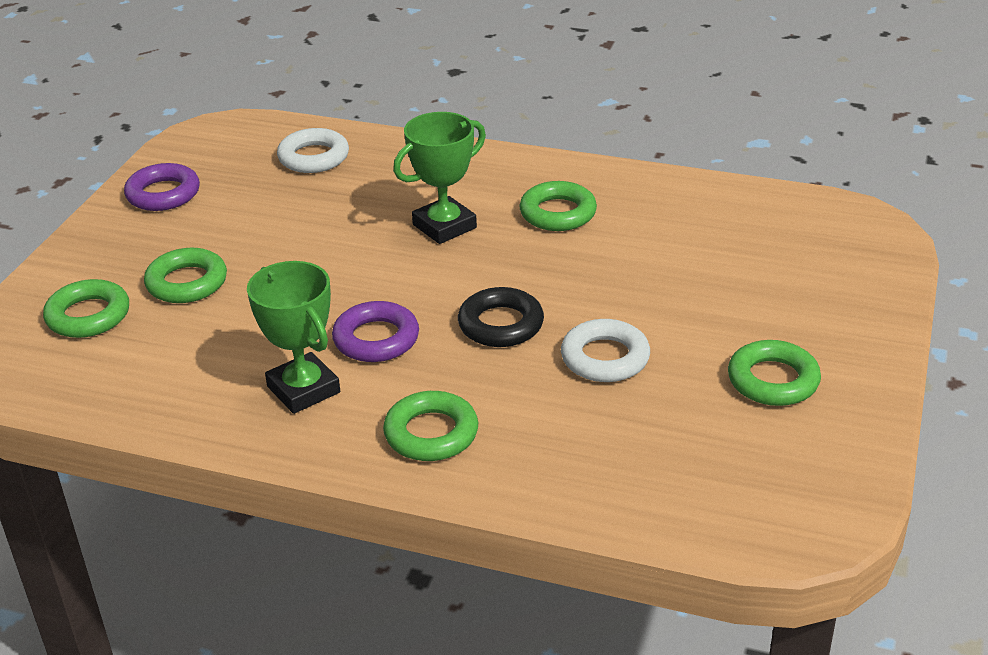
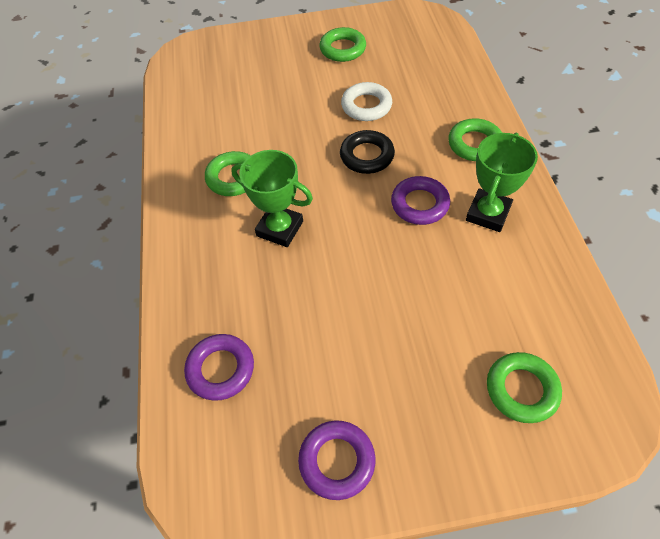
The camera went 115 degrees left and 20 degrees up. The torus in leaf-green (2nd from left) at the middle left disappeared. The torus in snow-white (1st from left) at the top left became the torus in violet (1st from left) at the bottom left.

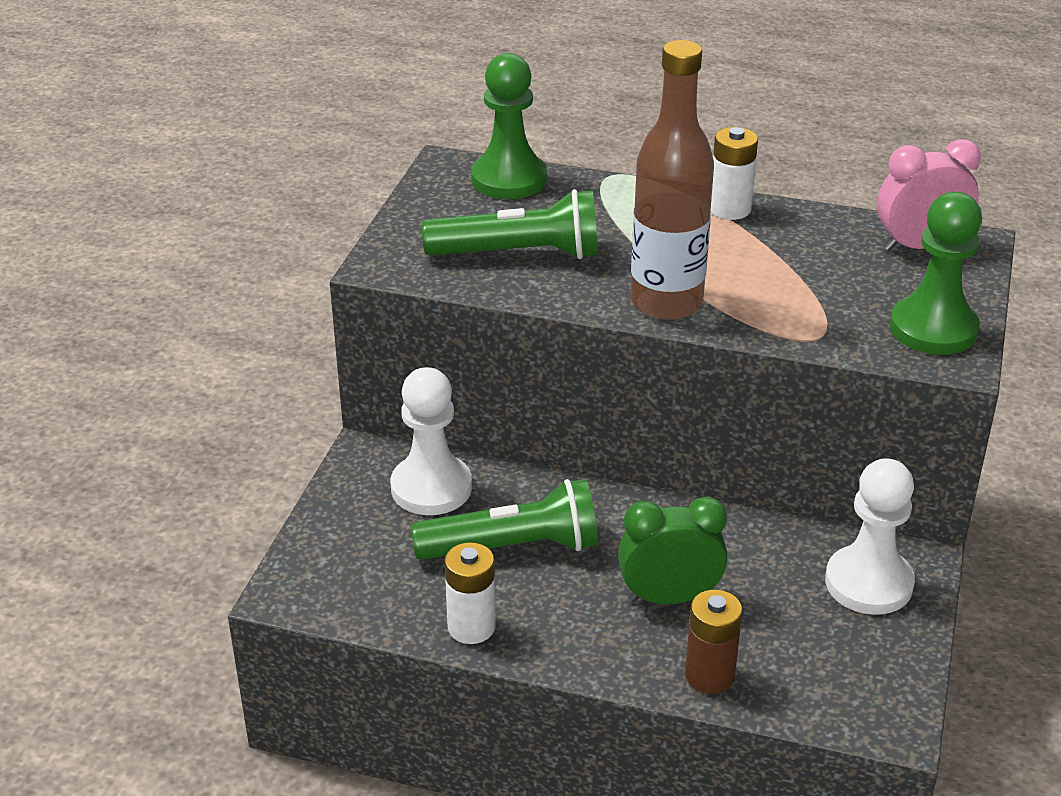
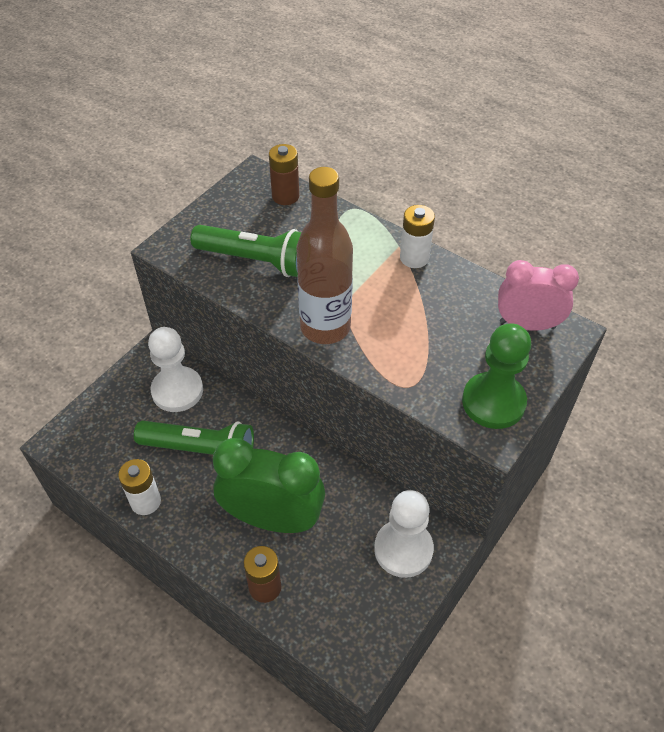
The camera went 20 degrees right and 15 degrees up. The chess pawn in leaf-green (1st from left) at the top centre was replaced by the AA battery in brown (2nd from left) at the top centre. The alarm clock in leaf-green at the bottom centre changed to 1.51 times the size.

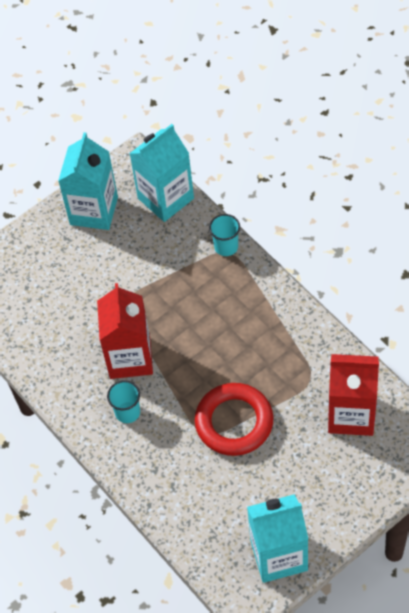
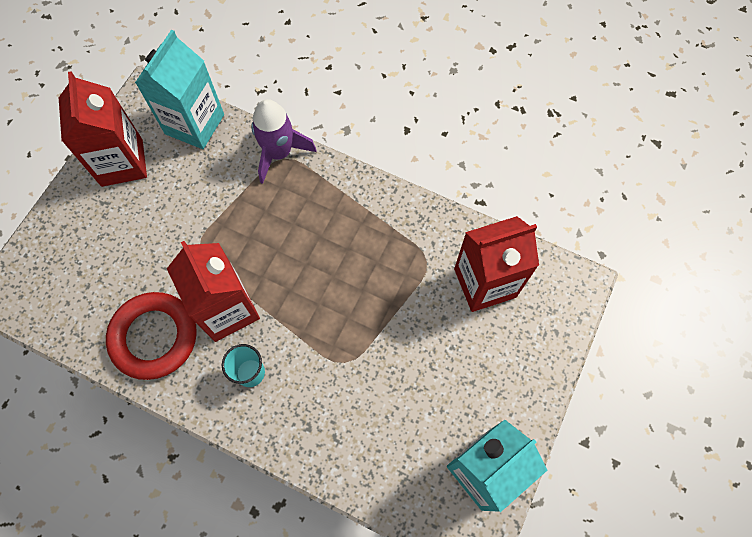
The camera went 30 degrees left and 10 degrees up. The torus in red moved from the bottom centre to the middle left. The cup in teal (2nd from left) at the centre was replaced by the spaceship in violet at the top centre. The carton in teal (1st from left) at the top left became the carton in red (1st from left) at the top left.

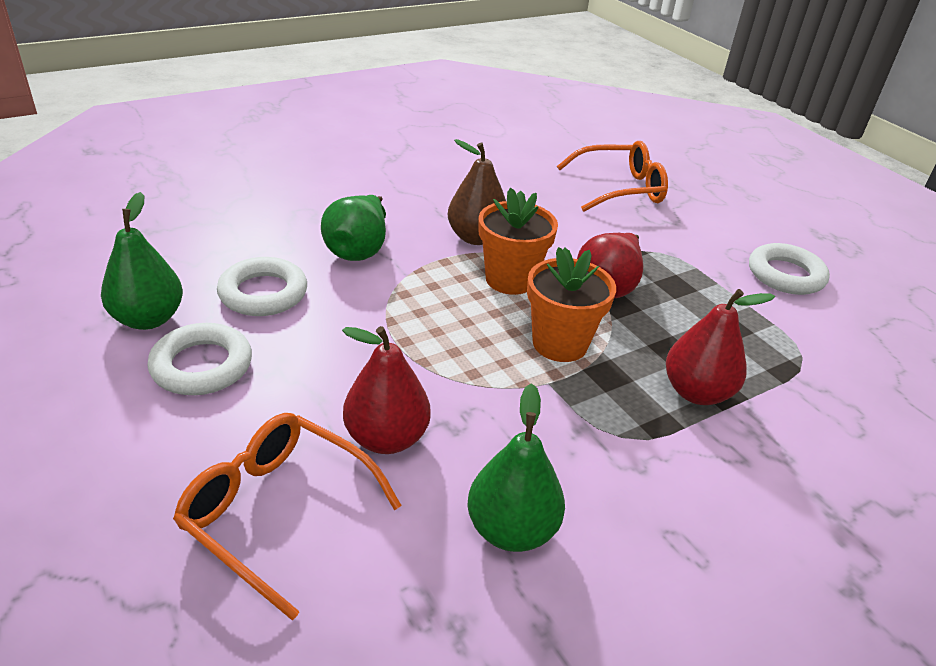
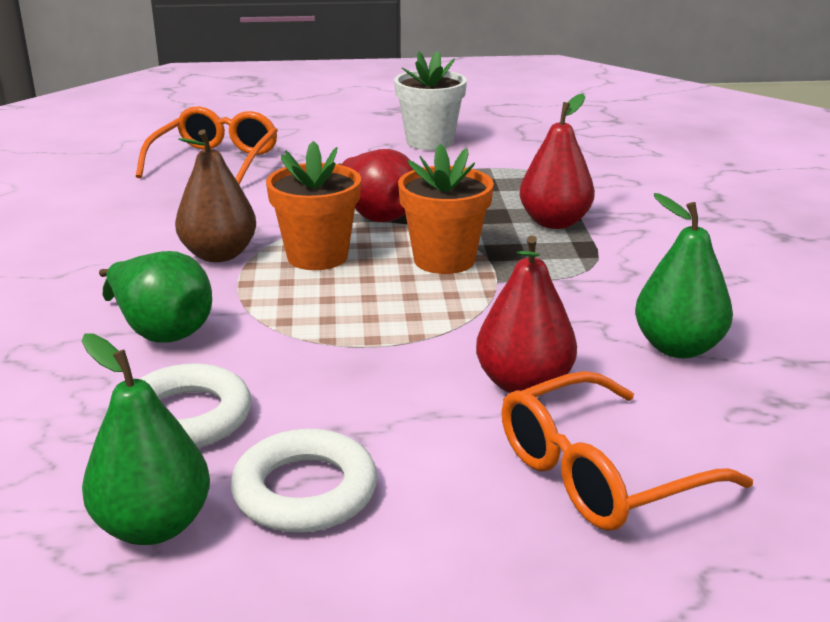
The camera went 60 degrees left and 10 degrees down. The torus in snow-white (3rd from left) at the middle right was replaced by the plant pot in snow-white at the top centre.

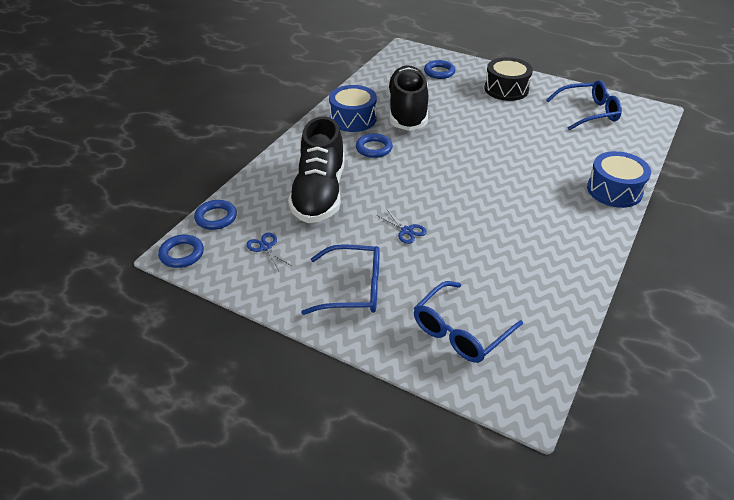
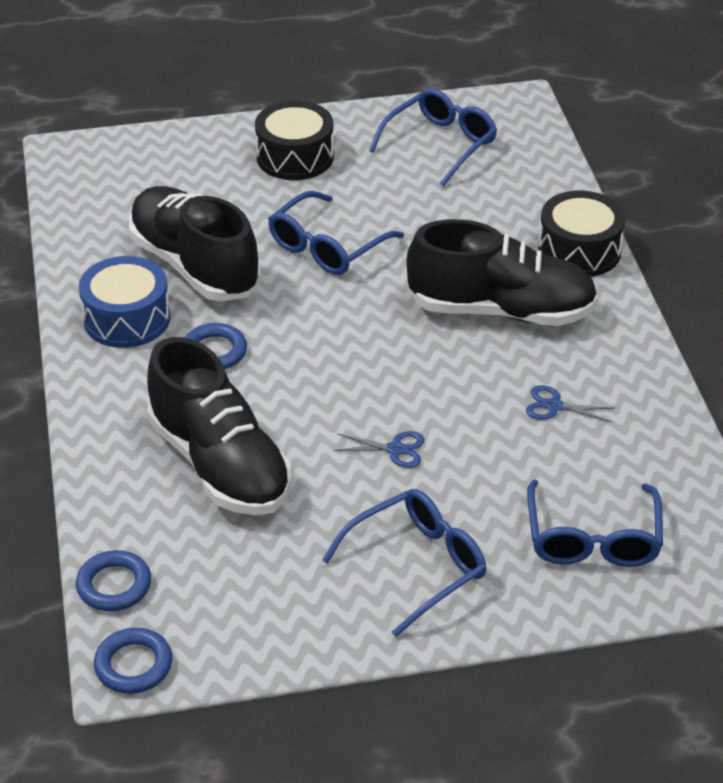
The camera went 40 degrees left and 0 degrees up. The torus in royal blue (4th from left) at the top centre disappeared. The glasses in royal blue (1st from left) at the top centre appeared. The lace-up shoe in ebony (3rd from left) at the middle right appeared. The pair of scissors in royal blue (1st from left in the first image) moved from the centre to the middle right. The snare drum in royal blue (2nd from left) at the middle right became the snare drum in ebony (2nd from left) at the top right.

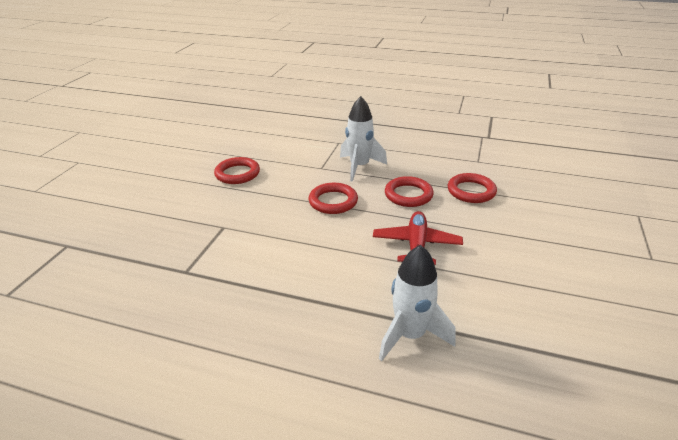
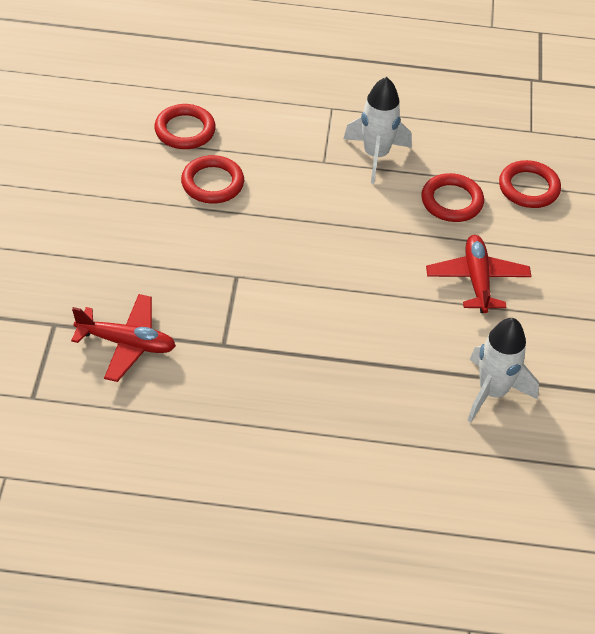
The camera went 15 degrees left and 15 degrees up. The plane in red (1st from left) at the middle left appeared. The torus in red (2nd from left in the first image) moved from the centre to the top left.

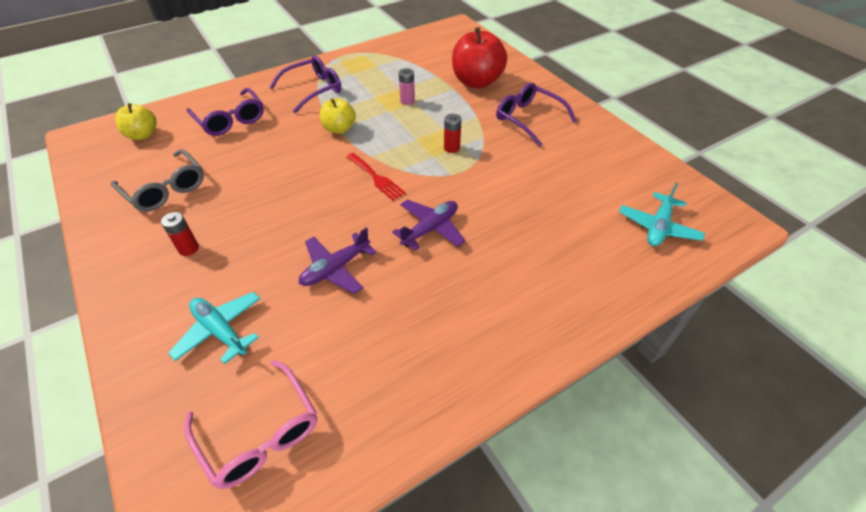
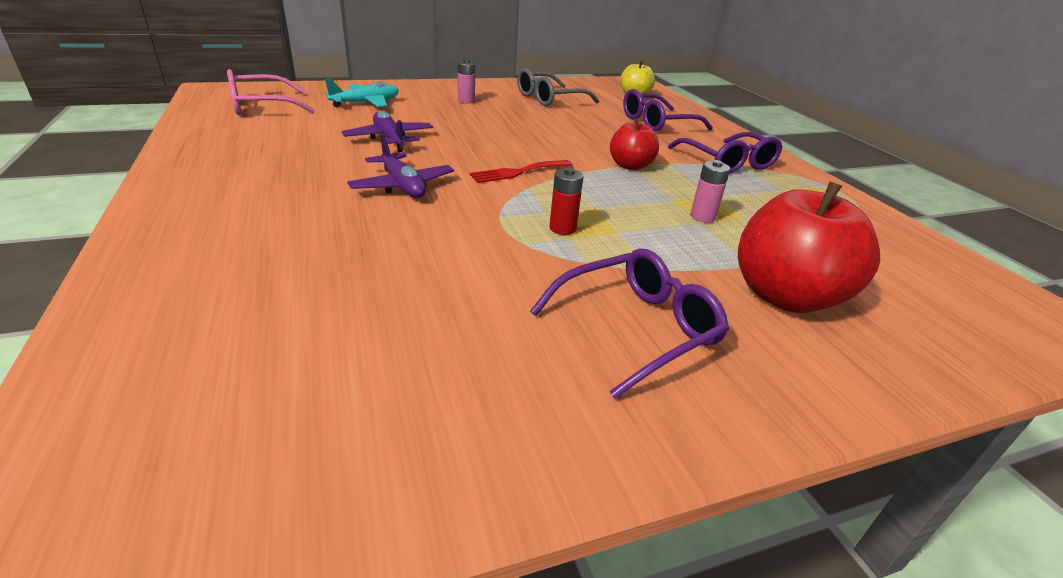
The camera went 100 degrees right and 15 degrees down. The plane in teal (2nd from left) at the middle right disappeared. The AA battery in red (1st from left) at the middle left became the AA battery in pink (1st from left) at the top centre. The apple fruit in yellow (2nd from left) at the top centre became the apple fruit in red (1st from left) at the top centre.

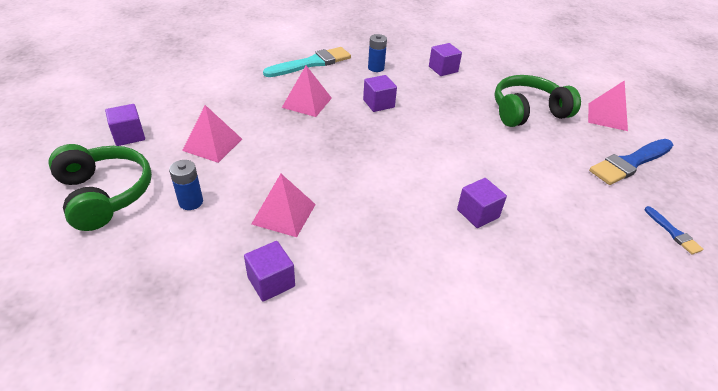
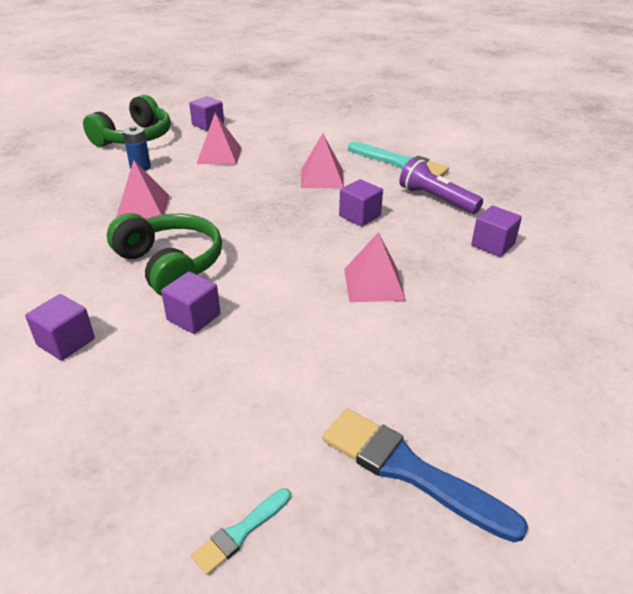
The camera went 70 degrees right and 5 degrees down. The block in violet (2nd from left in the first image) moved from the bottom centre to the middle left. The headphones in leaf-green (2nd from left) moved from the top right to the middle left. The pyramid in pink (4th from left) moved from the top right to the centre. The AA battery in royal blue (2nd from left) at the top centre was replaced by the flashlight in violet at the top right. The paint brush in royal blue (2nd from left) at the middle right became the paint brush in teal (1st from left) at the bottom centre.

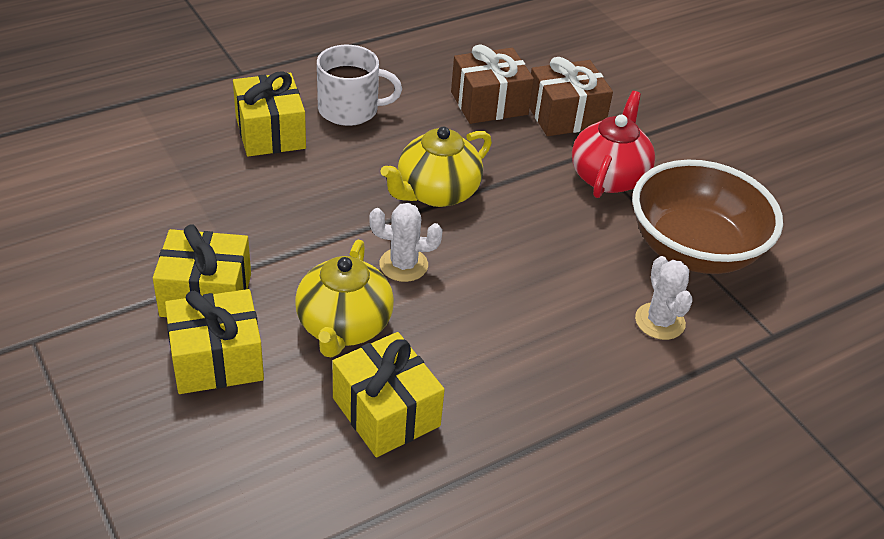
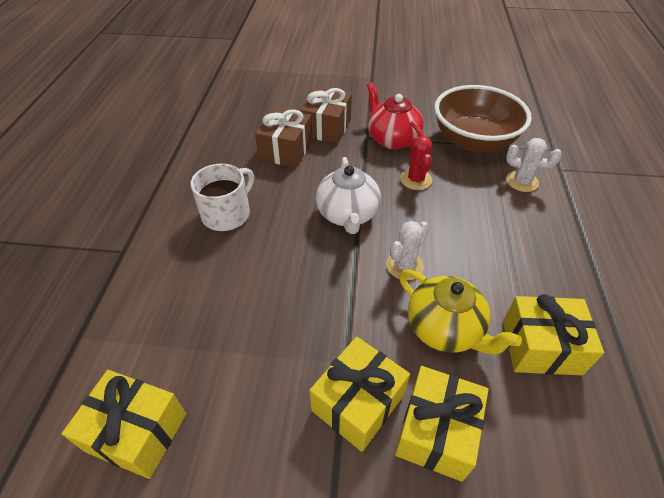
The camera went 50 degrees left and 5 degrees up. The saguaro cactus in red at the top centre appeared. The wrapped gift in yellow (3rd from left in the first image) moved from the top left to the bottom left. The teapot in yellow (2nd from left) at the top centre became the teapot in snow-white at the centre.

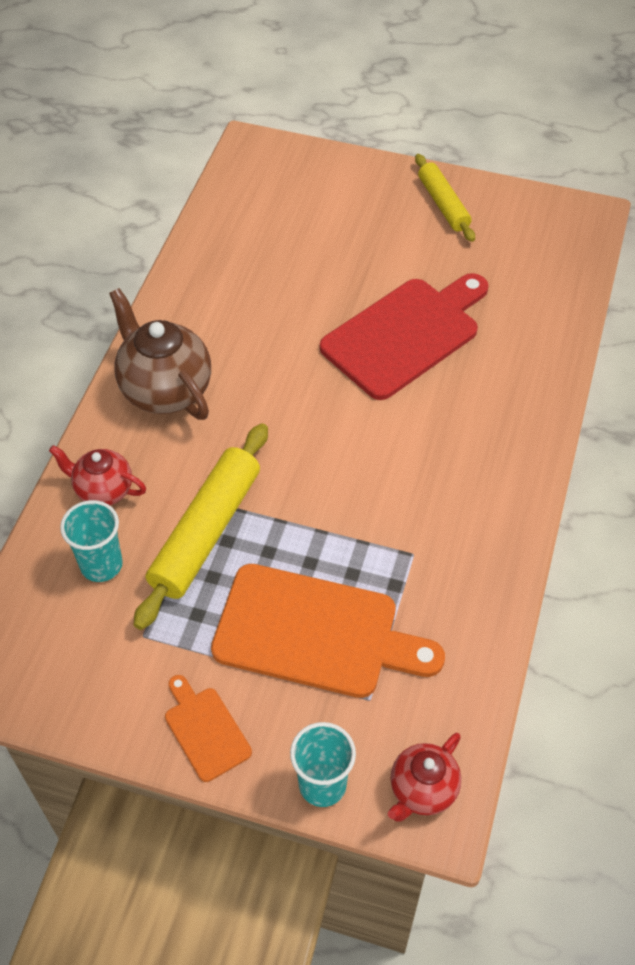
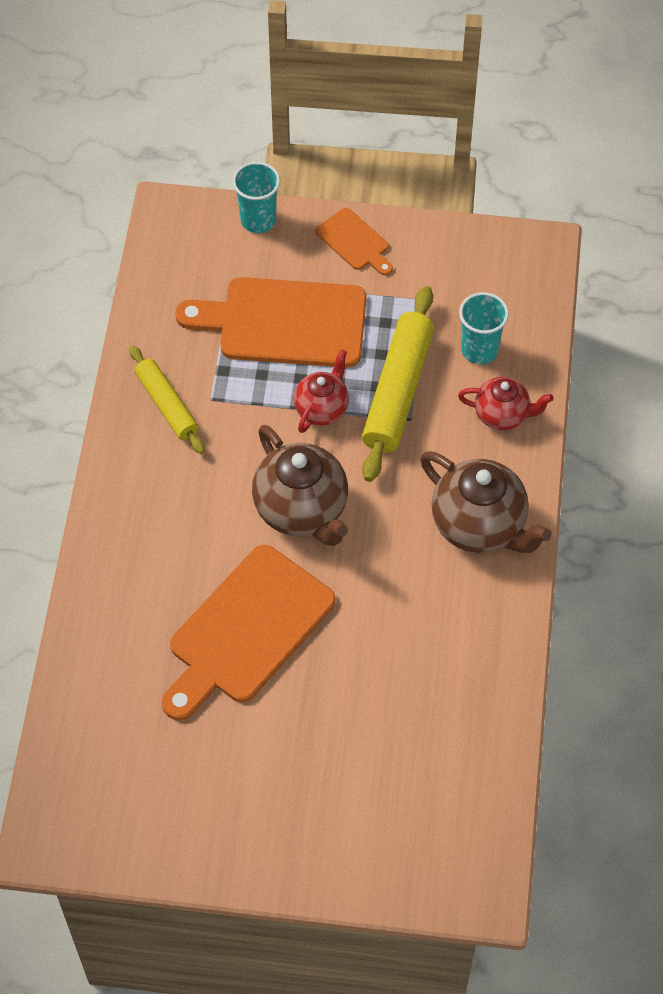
The camera went 170 degrees right and 5 degrees up. The teapot in brown (1st from left) at the centre appeared. The teapot in red (2nd from left in the first image) moved from the bottom right to the centre. The rolling pin in yellow (2nd from left in the first image) moved from the top right to the middle left. The bread board in red at the centre became the bread board in orange (1st from left) at the centre.

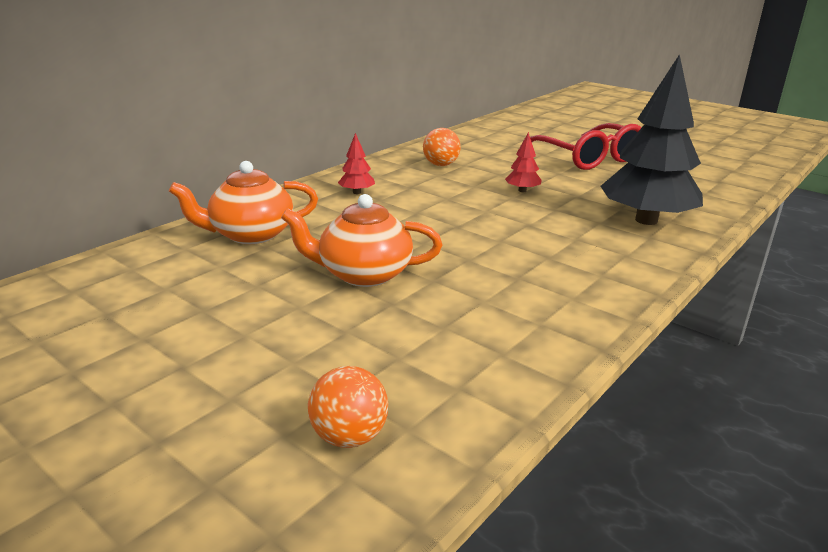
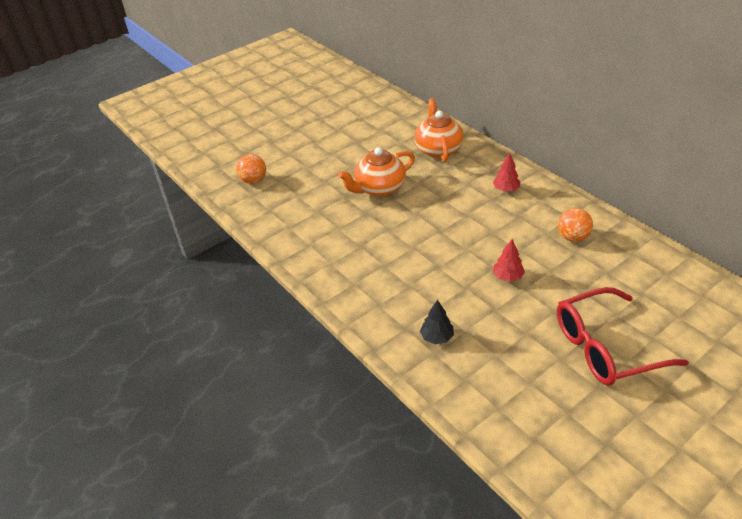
The camera went 105 degrees right and 15 degrees up. The teapot in orange (2nd from left in the first image) at the centre turned 135 degrees counterclockwise. The fir tree in ebony at the top right changed to 0.41 times the size.

